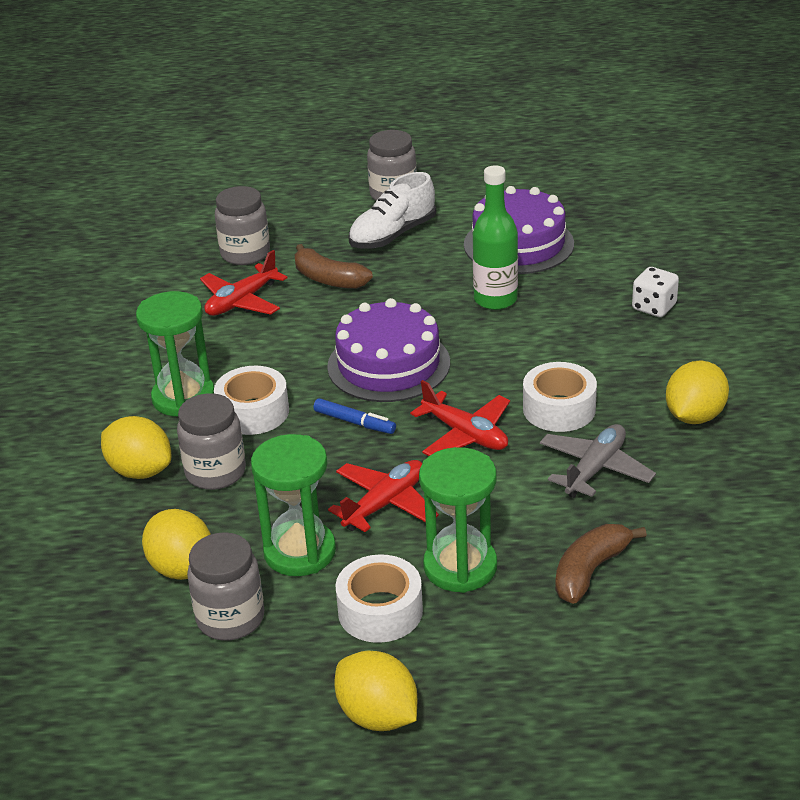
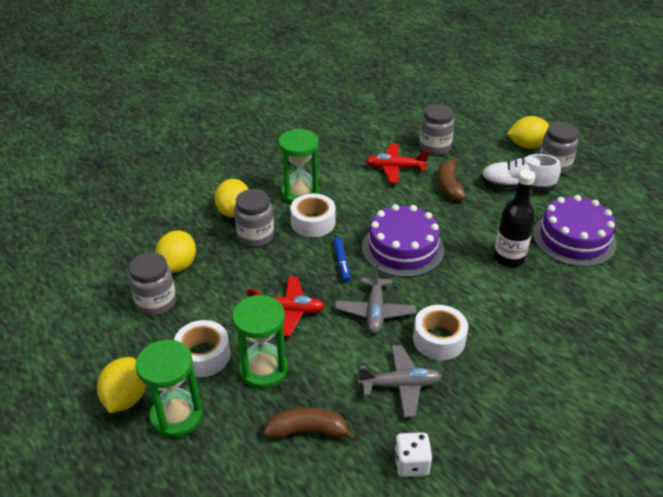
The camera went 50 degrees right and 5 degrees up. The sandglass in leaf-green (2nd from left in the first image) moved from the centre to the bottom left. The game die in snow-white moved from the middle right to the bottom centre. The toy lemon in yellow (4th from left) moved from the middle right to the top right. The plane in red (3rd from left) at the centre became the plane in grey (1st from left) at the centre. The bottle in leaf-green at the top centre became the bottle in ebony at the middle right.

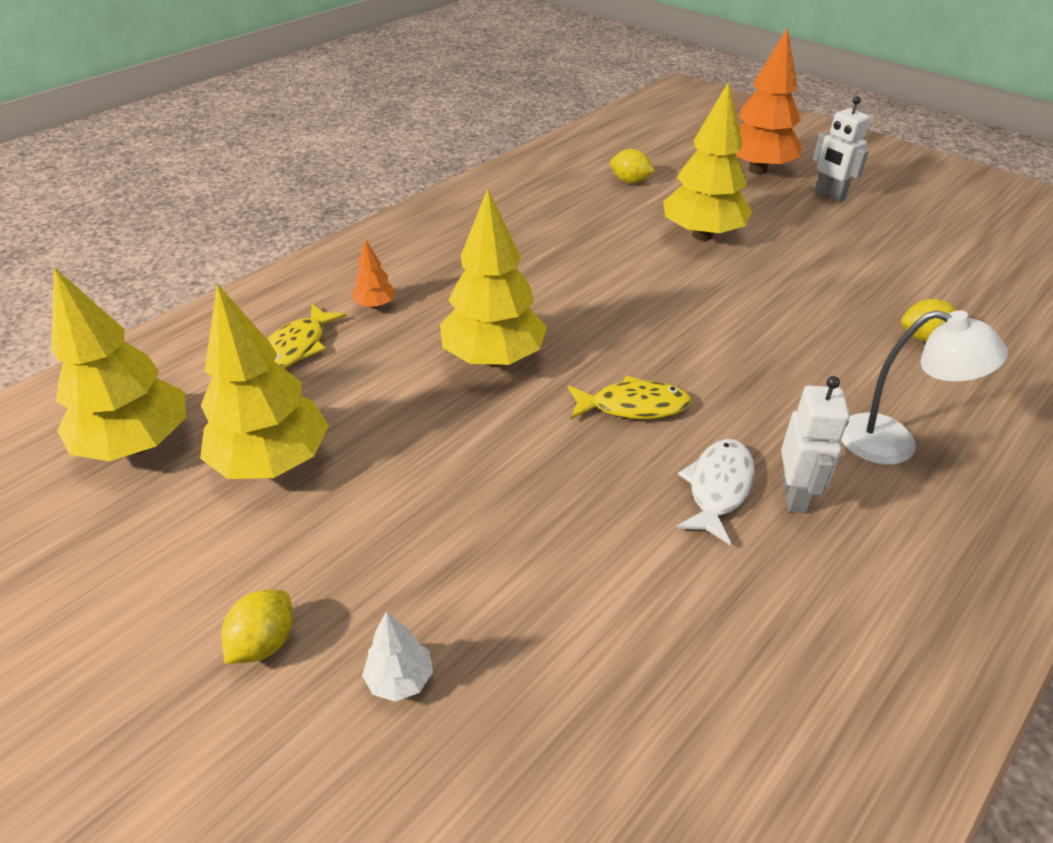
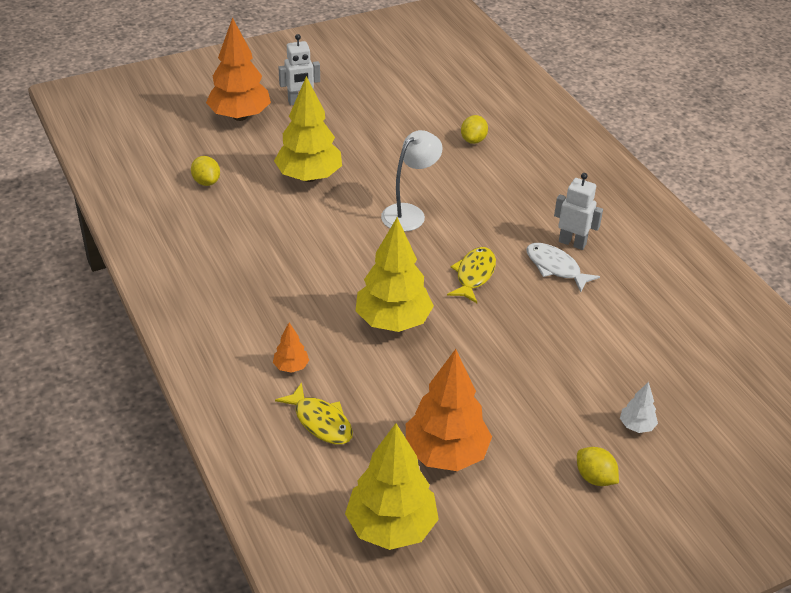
The camera went 70 degrees left and 0 degrees up. The lamp in snow-white moved from the middle right to the top centre. The fir tree in yellow (2nd from left) at the middle left became the fir tree in orange (3rd from left) at the bottom centre. The toy lemon in yellow (2nd from left in the first image) at the top centre turned 75 degrees counterclockwise.

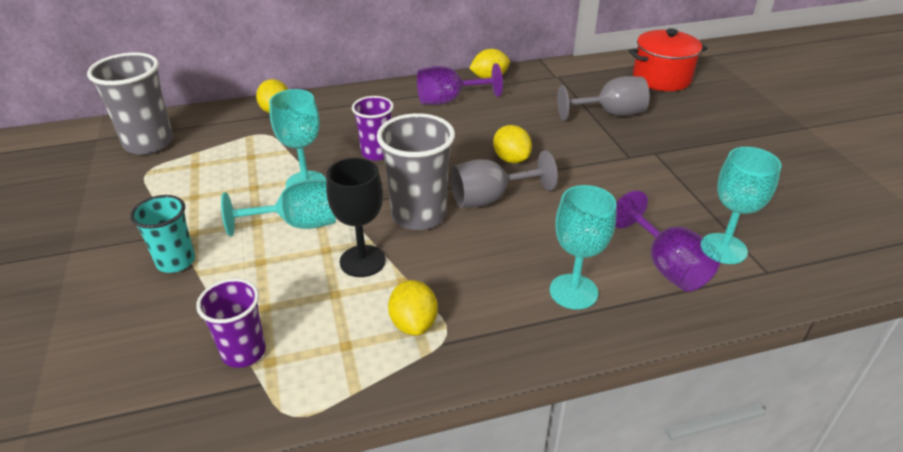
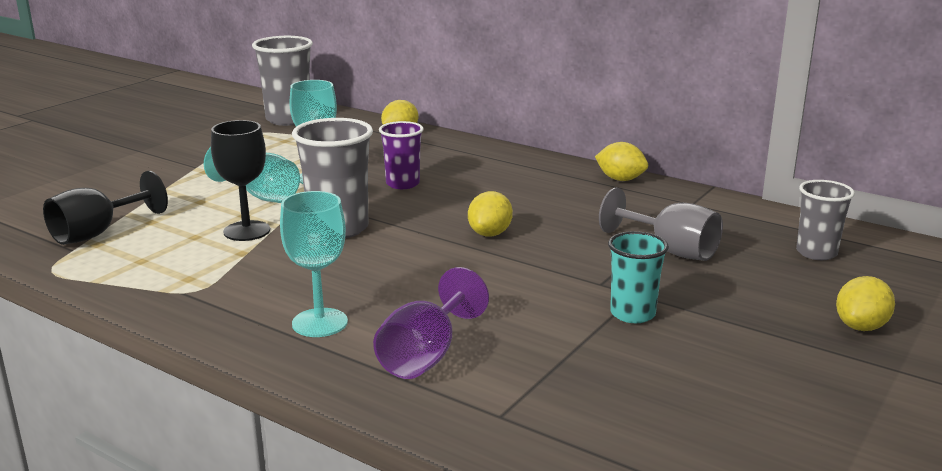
The camera went 50 degrees right and 15 degrees down. The goblet in violet (1st from left) at the top centre disappeared. The goblet in grey (1st from left) at the centre disappeared. The goblet in teal (4th from left) at the middle right disappeared. The cup in teal moved from the middle left to the middle right. The toy lemon in yellow (2nd from left in the first image) moved from the bottom centre to the middle right. The cup in violet (1st from left) at the bottom left was replaced by the goblet in ebony (1st from left) at the middle left. The stockpot in red at the top right was replaced by the cup in grey (3rd from left) at the middle right.

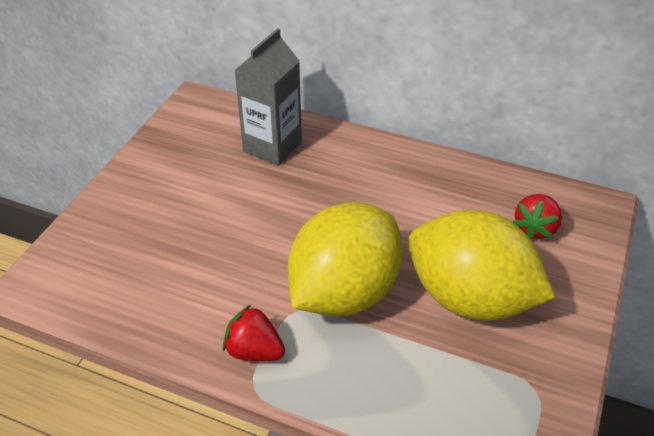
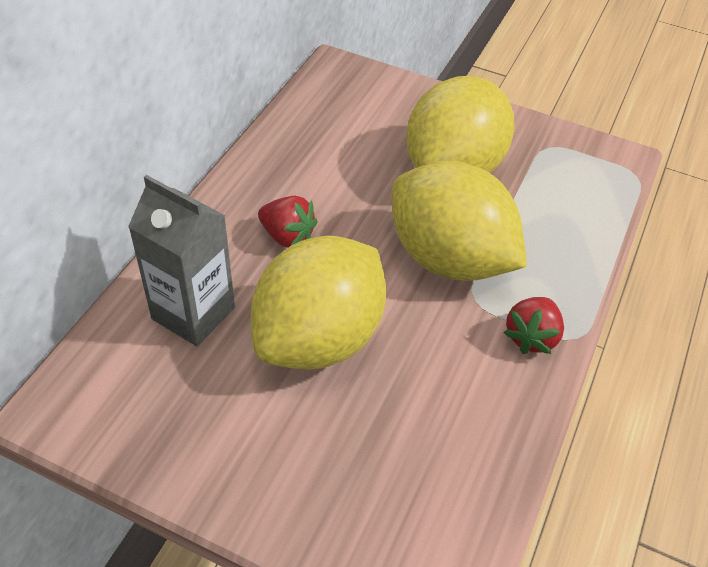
The camera went 90 degrees left and 5 degrees up. The toy lemon in yellow (1st from left) at the centre appeared. The toy strawberry in red (2nd from left in the first image) moved from the middle right to the centre.

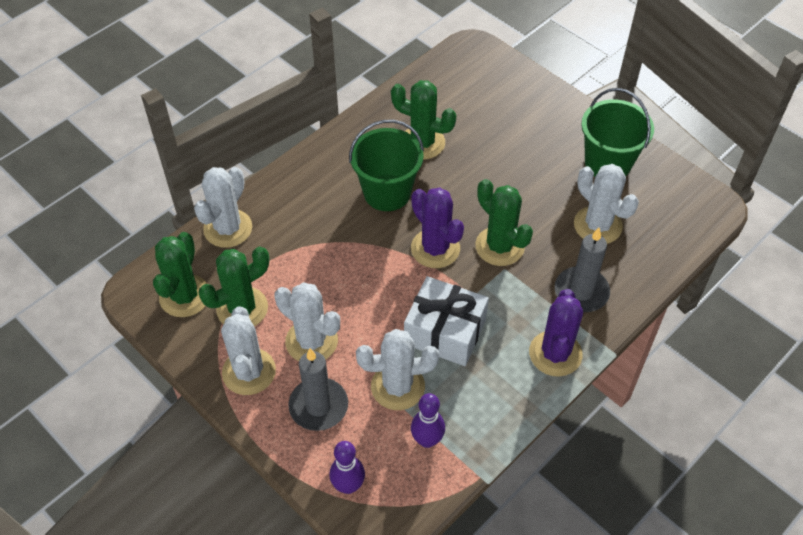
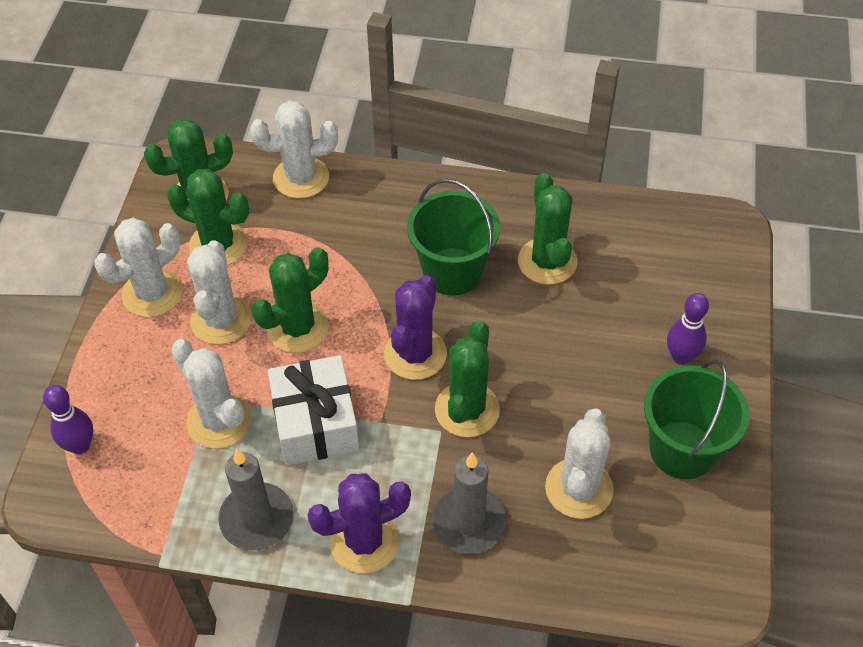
The camera went 55 degrees right and 0 degrees up. The saguaro cactus in leaf-green (3rd from left) at the centre appeared. The pillar candle in grey (1st from left) moved from the bottom centre to the bottom left. The bowling pin in violet (2nd from left) moved from the bottom centre to the middle right.

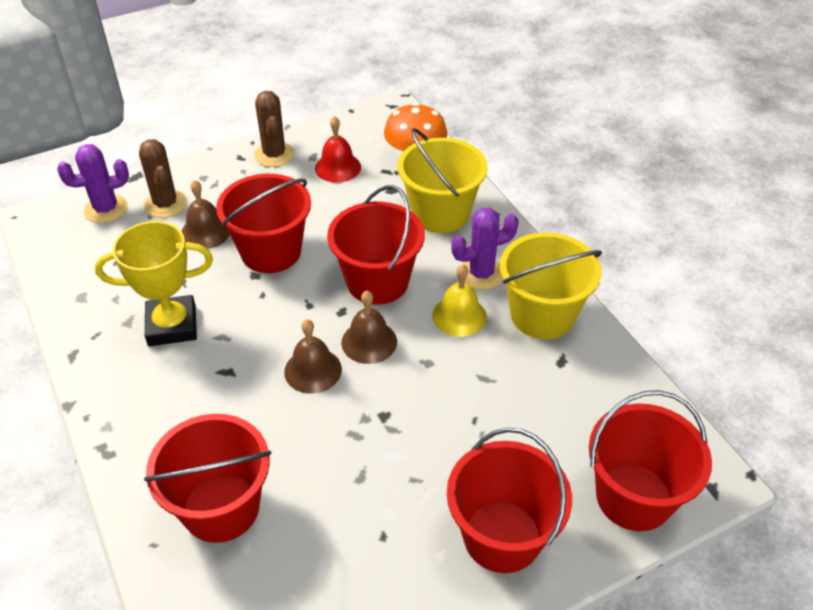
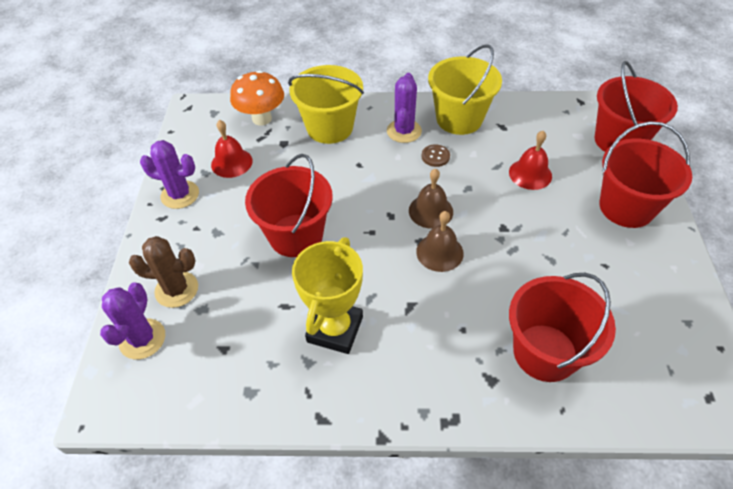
The camera went 60 degrees left and 5 degrees up. The bell in brown (1st from left) at the middle left disappeared. The sand bucket in red (3rd from left) at the centre disappeared. The bell in red (2nd from left) at the top right appeared. The bell in yellow at the centre was replaced by the sewing button in brown at the top centre. The saguaro cactus in brown (2nd from left) at the top centre became the saguaro cactus in violet (2nd from left) at the middle left.

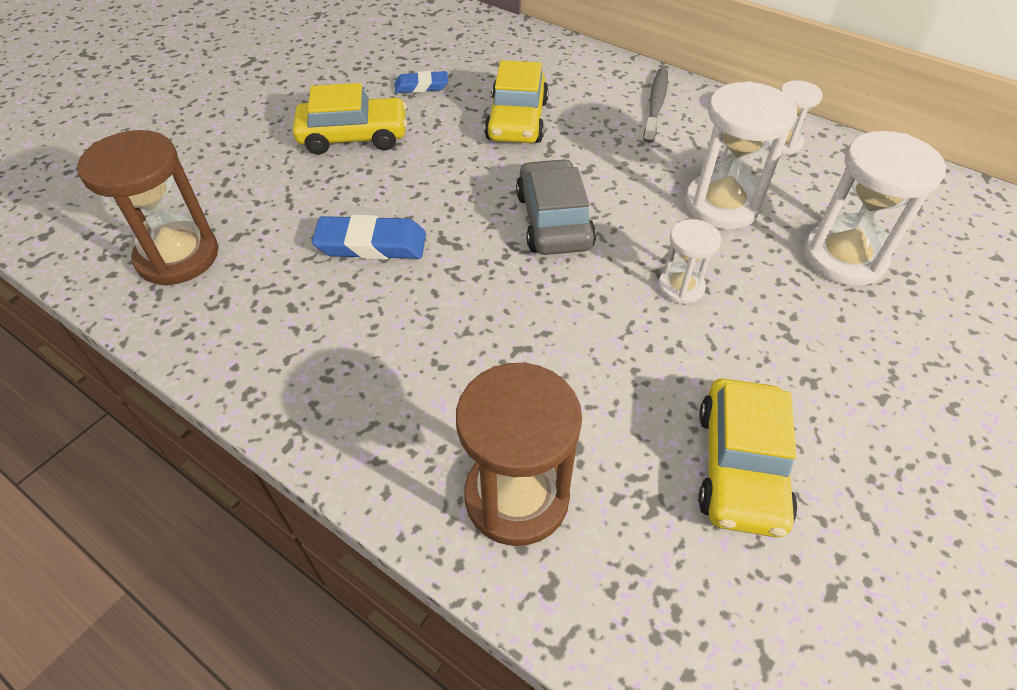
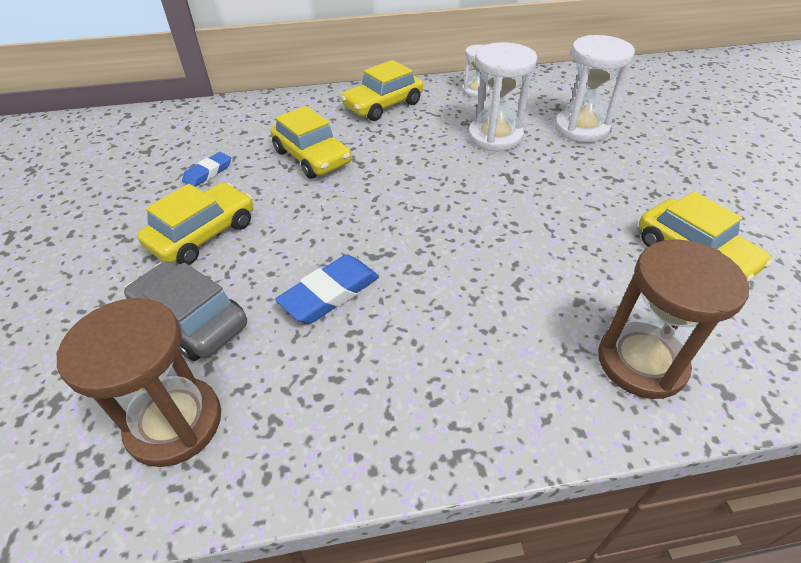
The camera went 45 degrees left and 5 degrees down. The sandglass in snow-white (1st from left) at the middle right disappeared. The car in grey moved from the top centre to the middle left. The toothbrush in grey at the top centre was replaced by the car in yellow (3rd from left) at the top centre.

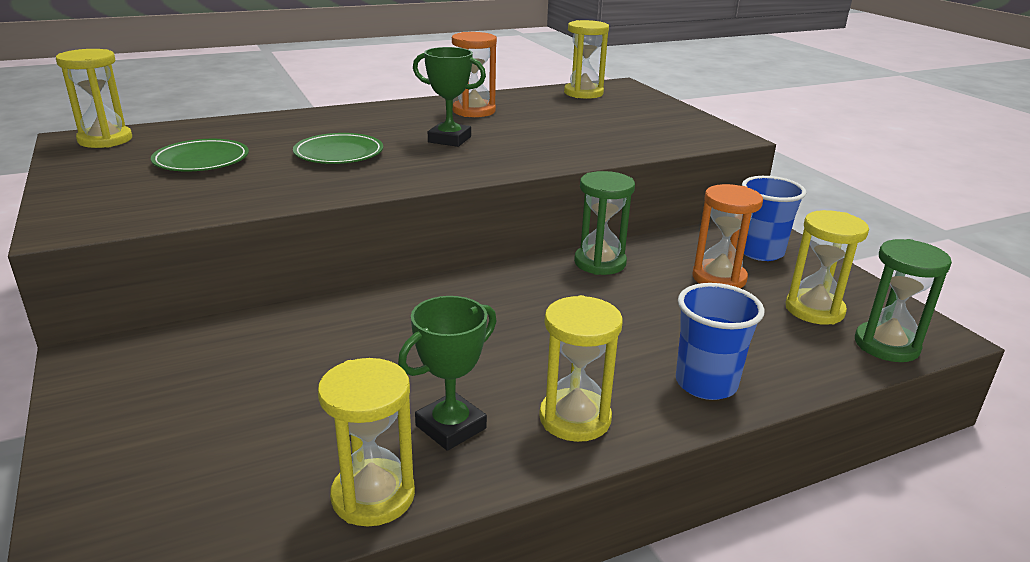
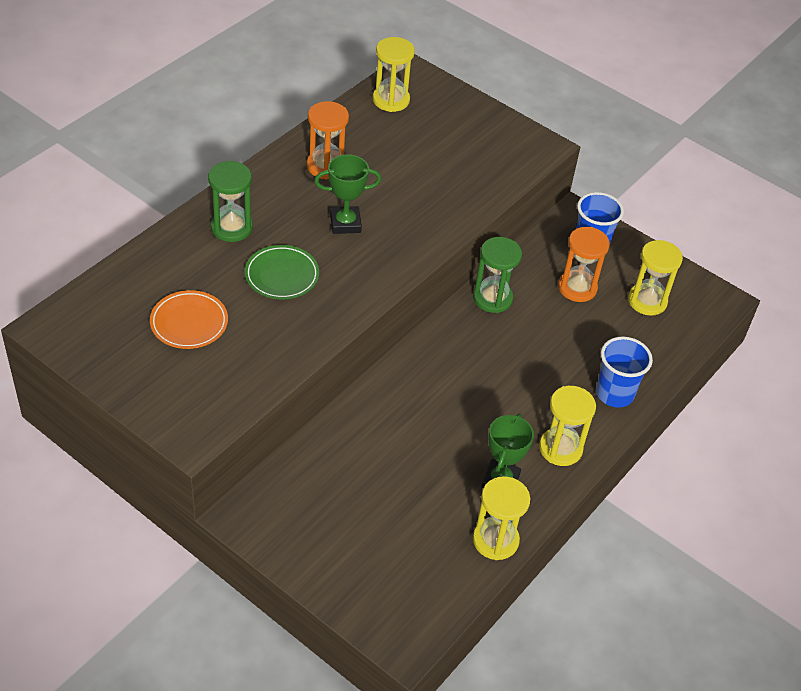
The camera went 30 degrees left and 20 degrees up. The sandglass in yellow (1st from left) at the top left disappeared. The sandglass in leaf-green (2nd from left in the first image) moved from the middle right to the top left. The plate in leaf-green (1st from left) at the top left became the plate in orange at the middle left.

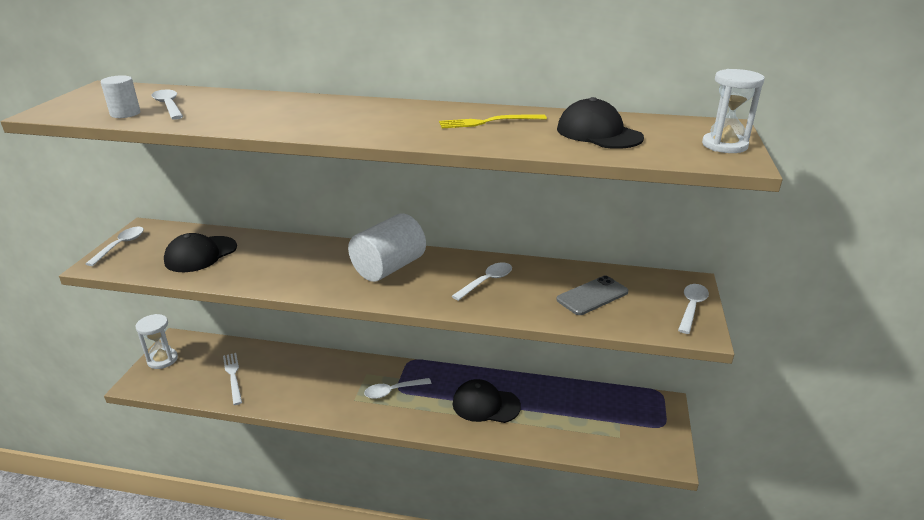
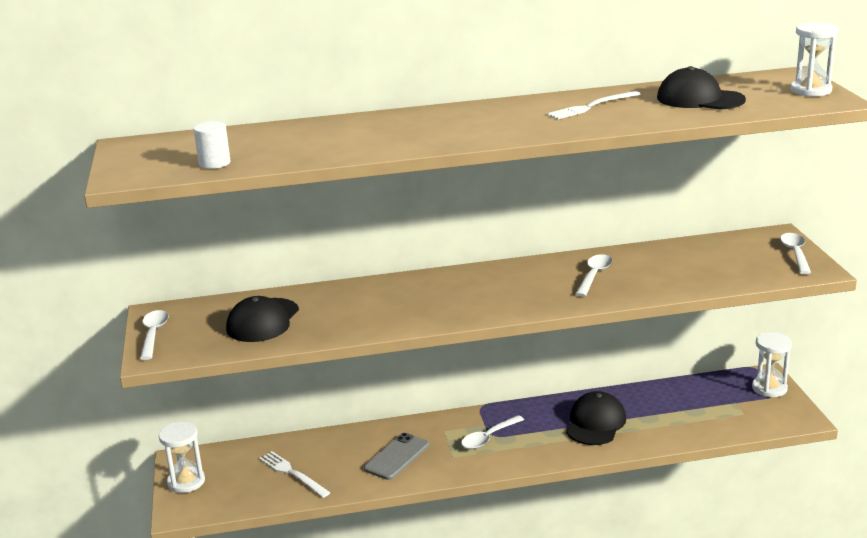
The camera went 20 degrees left and 5 degrees down. The tablespoon in snow-white (2nd from left) at the top left disappeared. The solid cylinder in snow-white (2nd from left) at the centre disappeared. The sandglass in snow-white (2nd from left) at the bottom right appeared. The mobile phone in grey moved from the centre to the bottom centre. The table fork in yellow at the top centre became the table fork in snow-white (2nd from left) at the top right. The baseball cap in ebony (2nd from left) at the bottom centre turned 120 degrees clockwise.

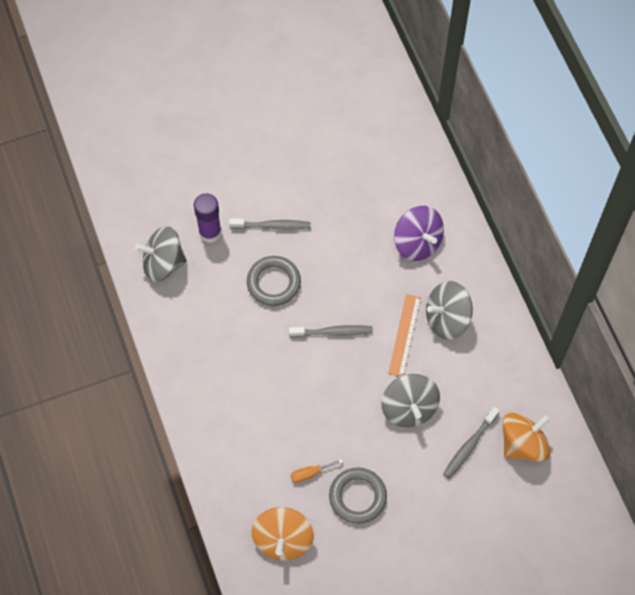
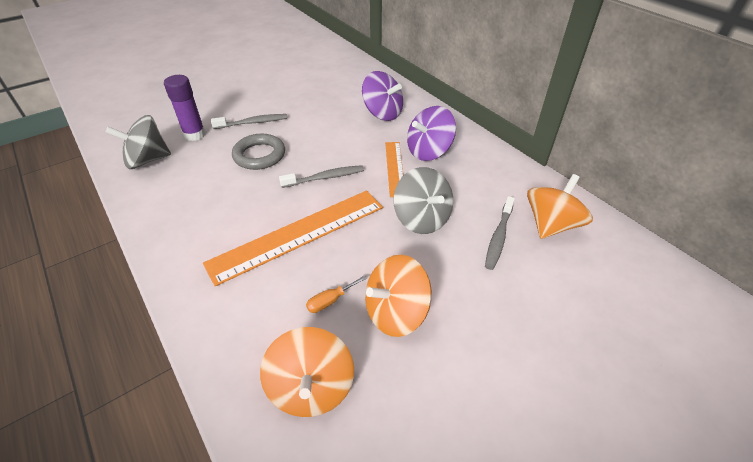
The camera went 15 degrees left and 20 degrees down. The measuring stick in orange (1st from left) at the centre appeared. The torus in grey (2nd from left) at the bottom centre was replaced by the toy top in orange (2nd from left) at the centre. The toy top in grey (3rd from left) at the middle right became the toy top in violet (2nd from left) at the top centre.

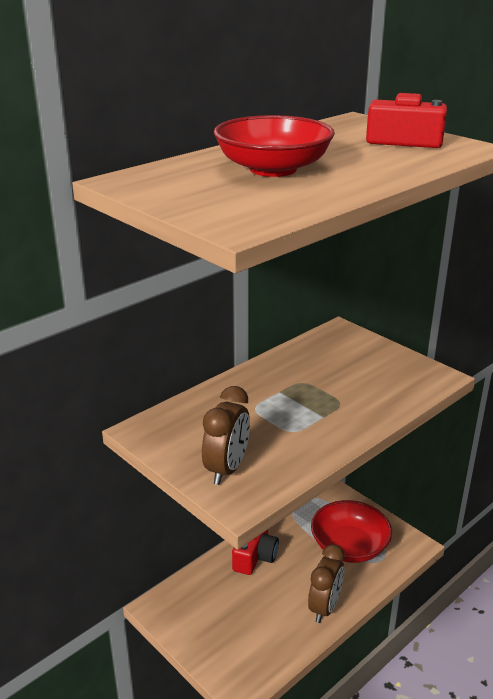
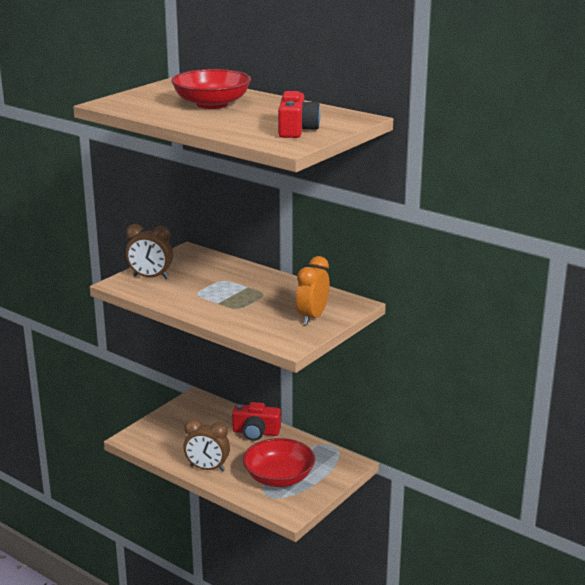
The camera went 80 degrees right and 5 degrees down. The alarm clock in orange at the centre appeared.

